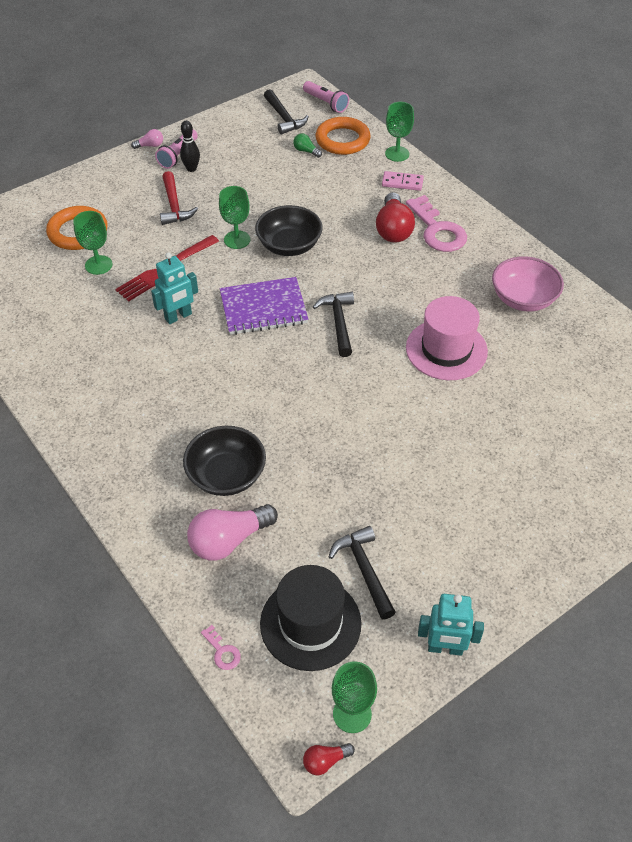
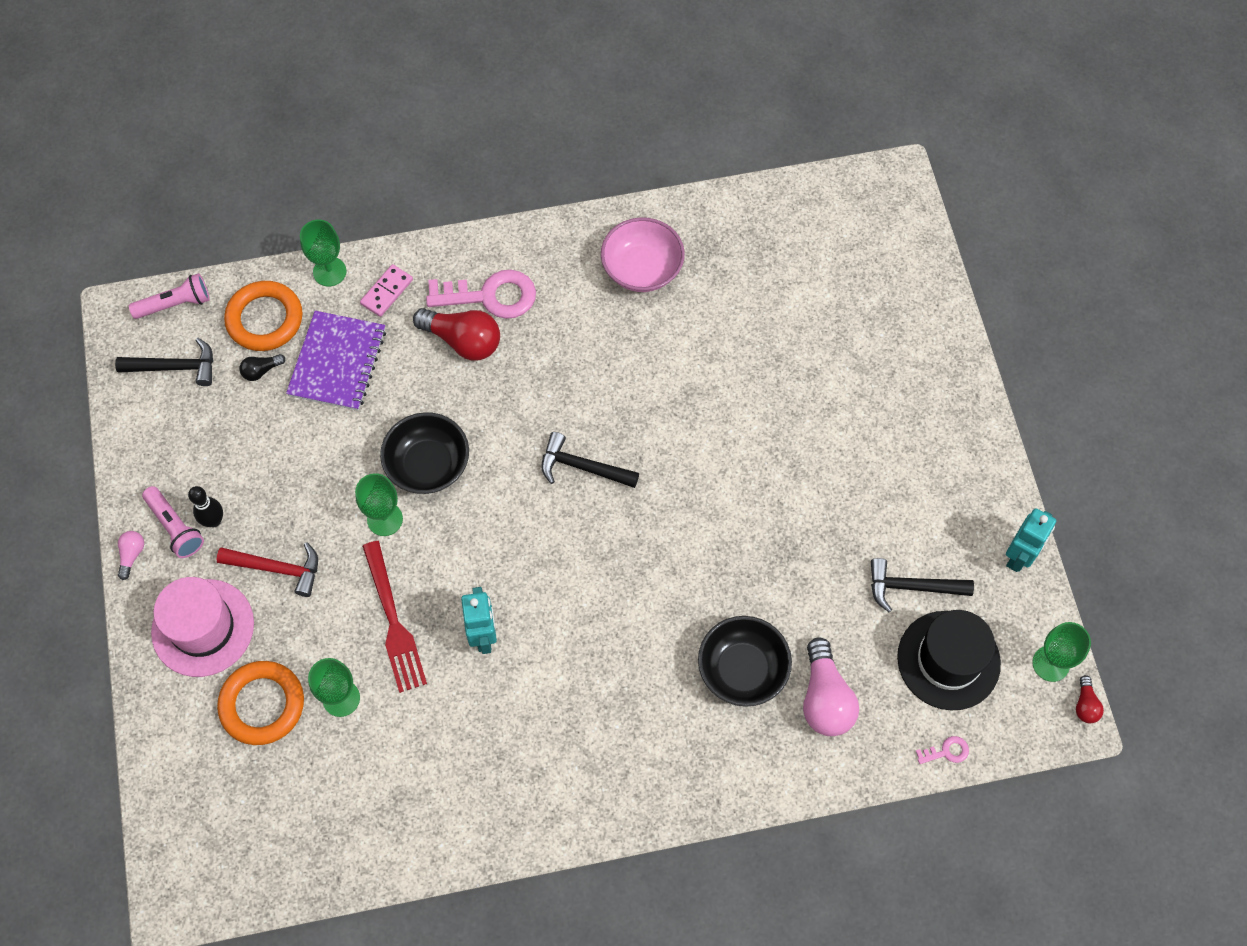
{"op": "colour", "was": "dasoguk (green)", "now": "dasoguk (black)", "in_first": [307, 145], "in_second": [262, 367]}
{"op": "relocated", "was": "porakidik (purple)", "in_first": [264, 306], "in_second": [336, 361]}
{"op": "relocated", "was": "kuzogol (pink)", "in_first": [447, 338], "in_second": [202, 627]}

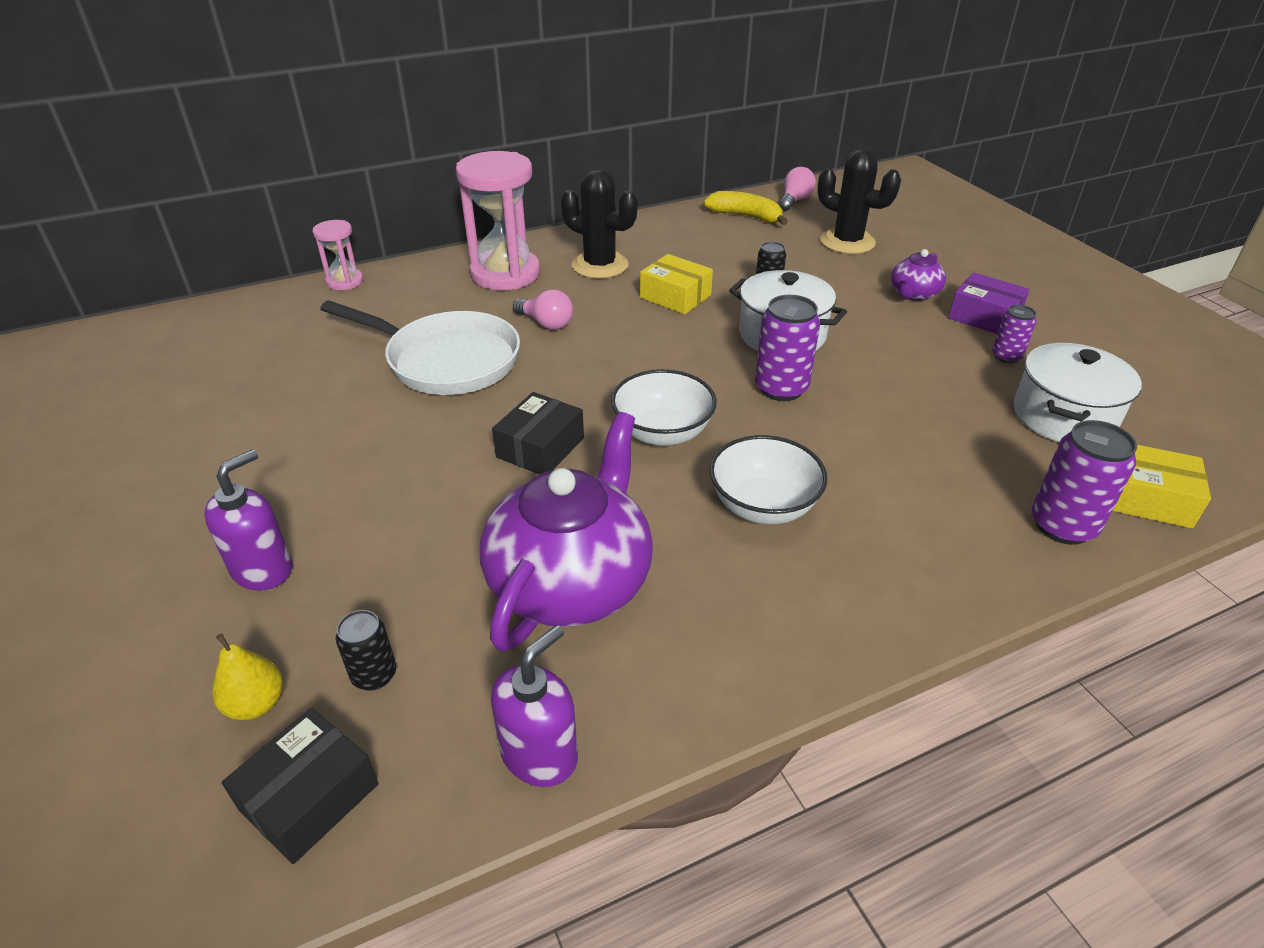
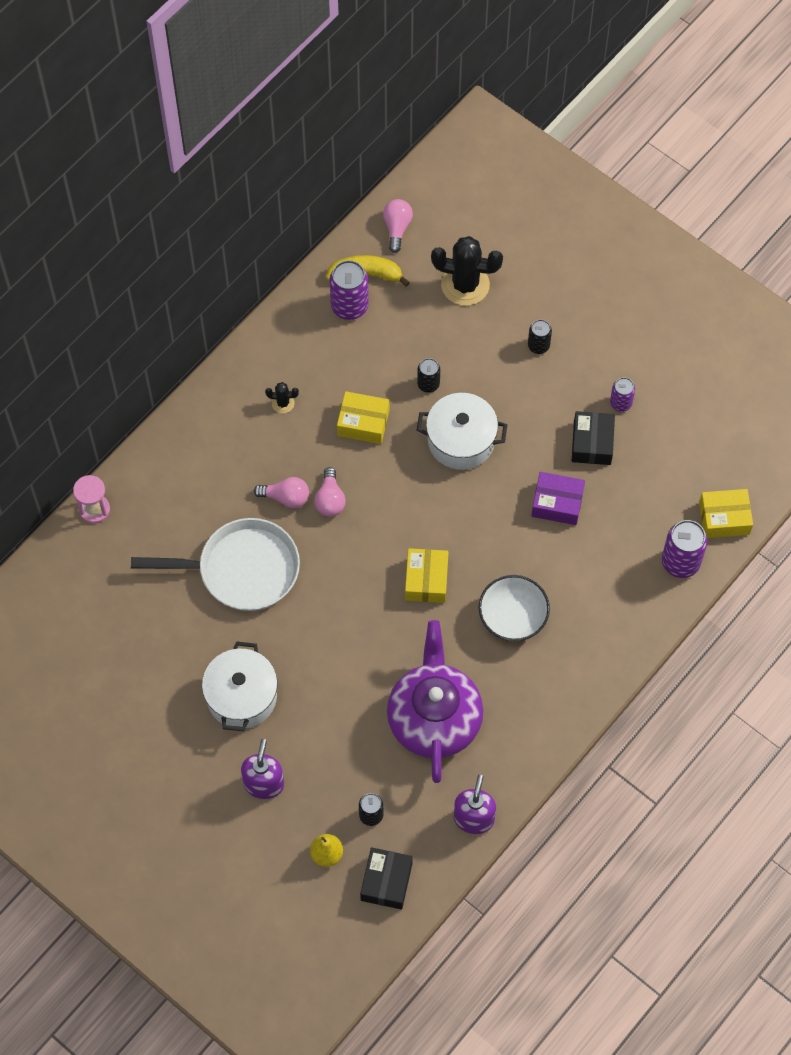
{"op": "missing", "was": "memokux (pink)", "in_first": [498, 220]}
{"op": "size", "was": "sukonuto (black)", "in_first": [599, 224], "in_second": [282, 397], "ratio": 0.46}
{"op": "exchanged", "was": "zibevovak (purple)", "now": "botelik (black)", "in_first": [918, 275], "in_second": [540, 336]}
{"op": "relocated", "was": "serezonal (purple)", "in_first": [989, 303], "in_second": [558, 498]}
{"op": "relocated", "was": "botelik (purple)", "in_first": [787, 348], "in_second": [349, 290]}
{"op": "relocated", "was": "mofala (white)", "in_first": [1078, 392], "in_second": [240, 686]}
{"op": "exchanged", "was": "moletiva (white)", "now": "serezonal (yellow)", "in_first": [664, 407], "in_second": [426, 575]}
{"op": "relocated", "was": "serezonal (black)", "in_first": [538, 433], "in_second": [593, 438]}
{"op": "appeared", "now": "dasoguk (pink)", "in_second": [330, 492]}

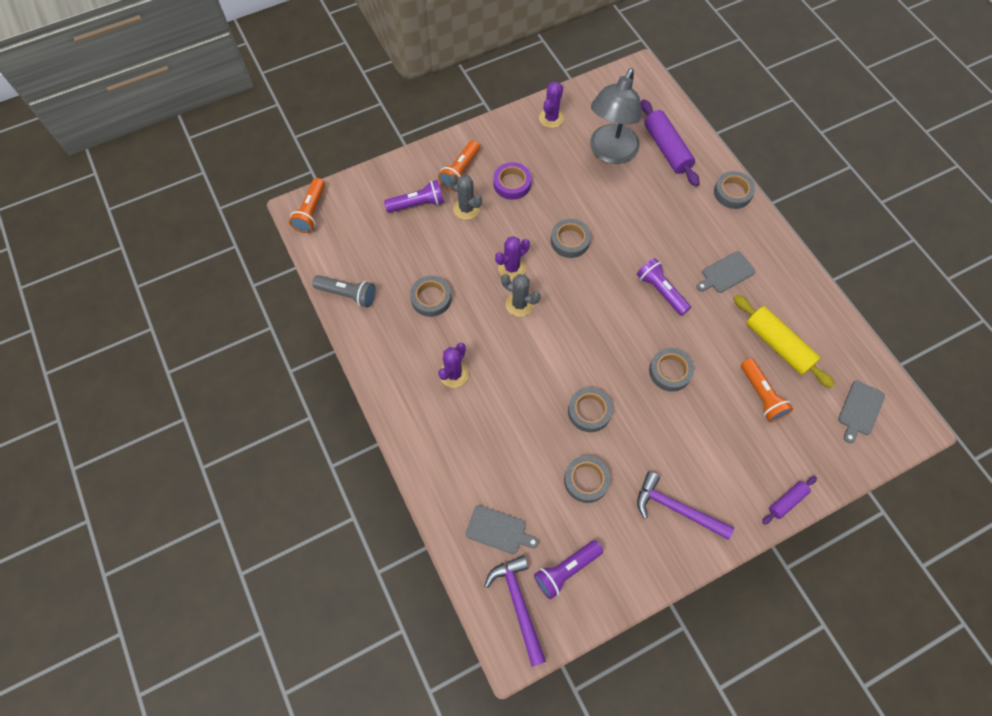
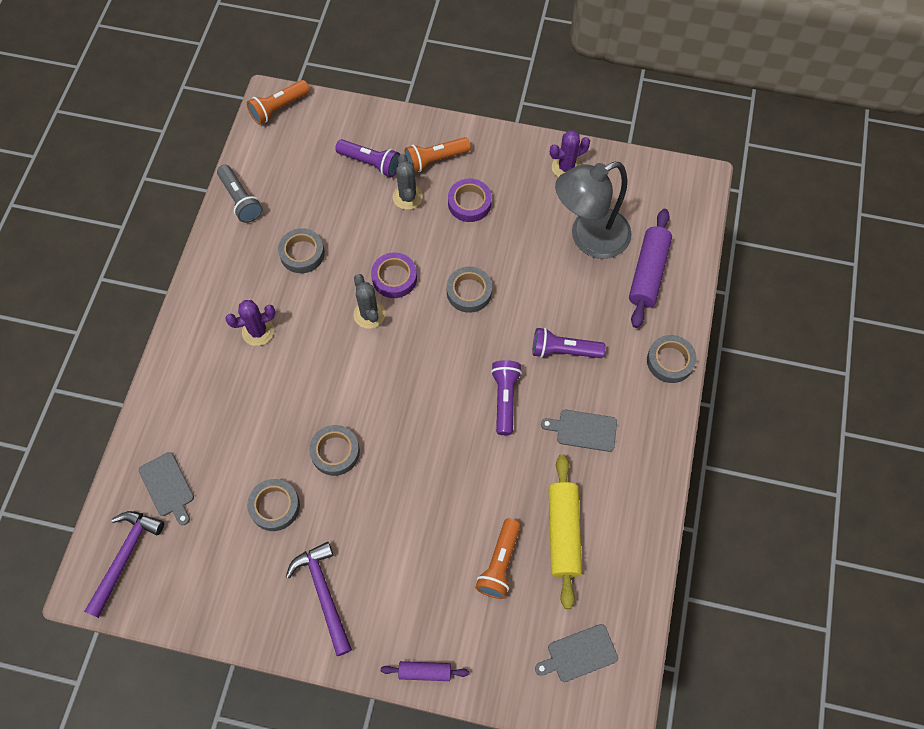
{"op": "exchanged", "was": "sukonuto (purple)", "now": "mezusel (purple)", "in_first": [512, 258], "in_second": [394, 275]}
{"op": "missing", "was": "mezusel (grey)", "in_first": [671, 370]}
{"op": "relocated", "was": "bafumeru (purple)", "in_first": [568, 569], "in_second": [569, 343]}

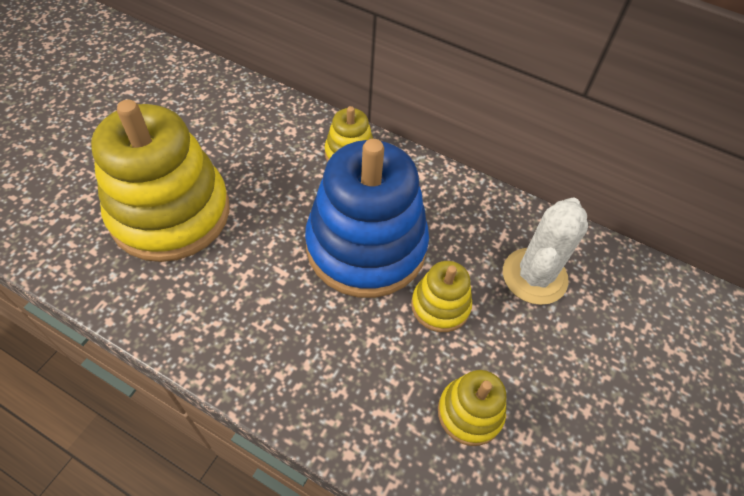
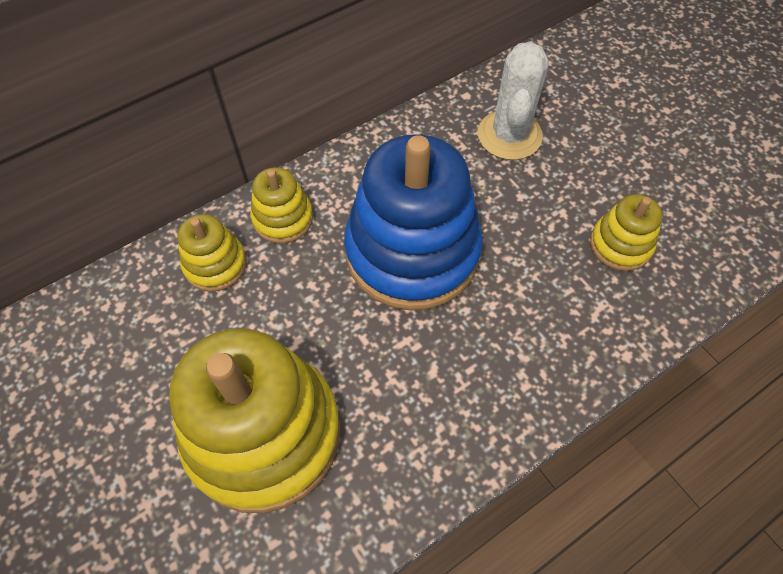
{"op": "spun", "was": "sukonuto (white)", "in_first": [545, 251], "in_second": [513, 101], "clockwise": 45}
{"op": "relocated", "was": "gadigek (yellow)", "in_first": [441, 296], "in_second": [212, 253]}

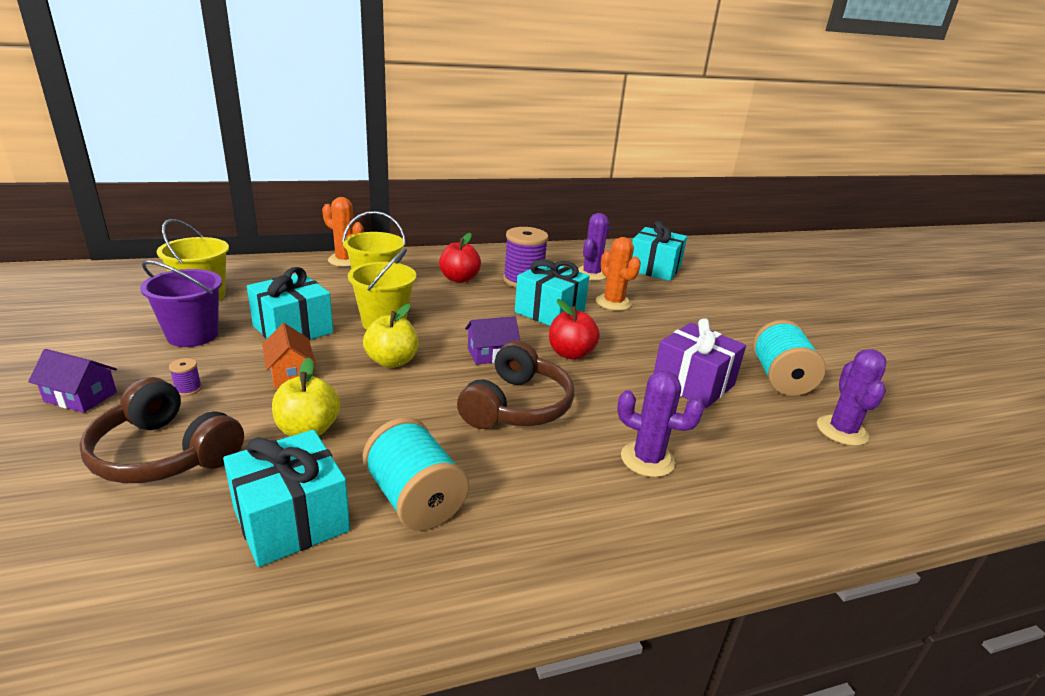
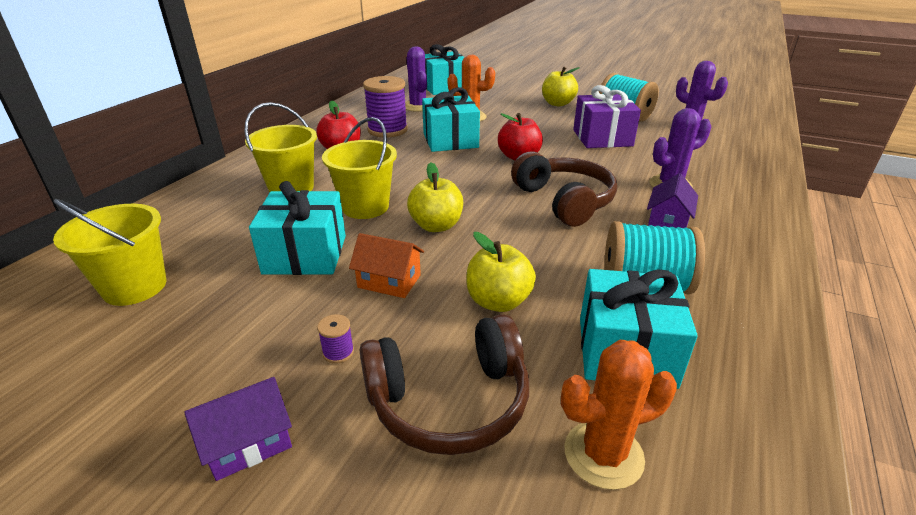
{"op": "relocated", "was": "sukonuto (orange)", "in_first": [343, 232], "in_second": [619, 415]}
{"op": "missing", "was": "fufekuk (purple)", "in_first": [181, 304]}
{"op": "relocated", "was": "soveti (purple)", "in_first": [492, 340], "in_second": [672, 200]}
{"op": "appeared", "now": "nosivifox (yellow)", "in_second": [561, 86]}

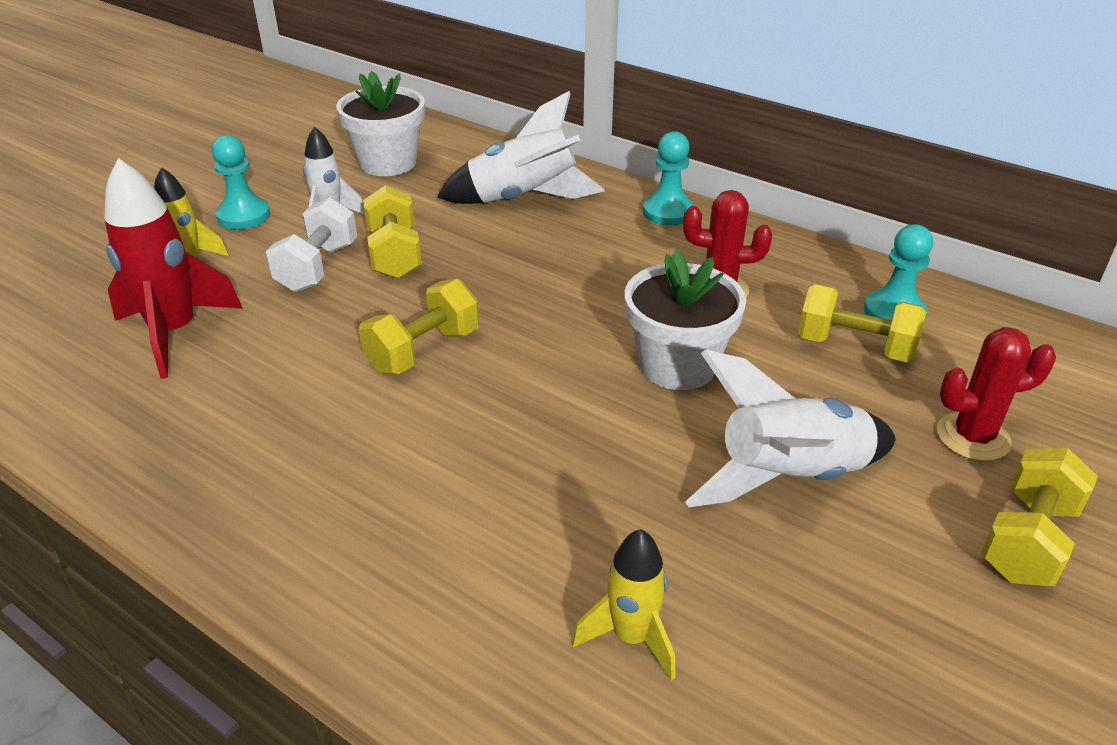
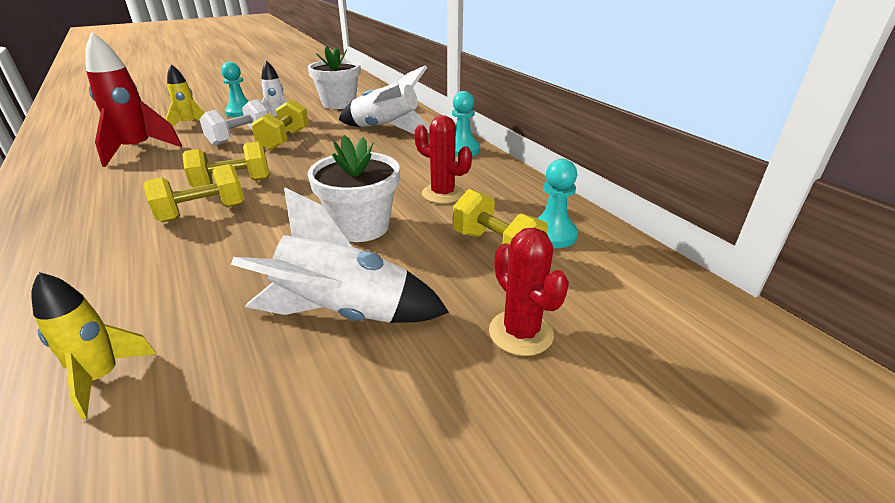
{"op": "spun", "was": "sukonuto (red)", "in_first": [996, 394], "in_second": [529, 292], "clockwise": 45}
{"op": "relocated", "was": "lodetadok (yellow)", "in_first": [1039, 517], "in_second": [193, 193]}

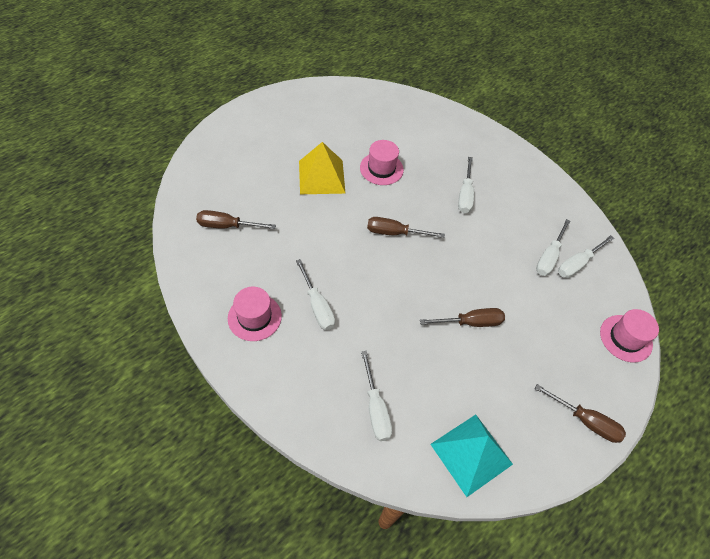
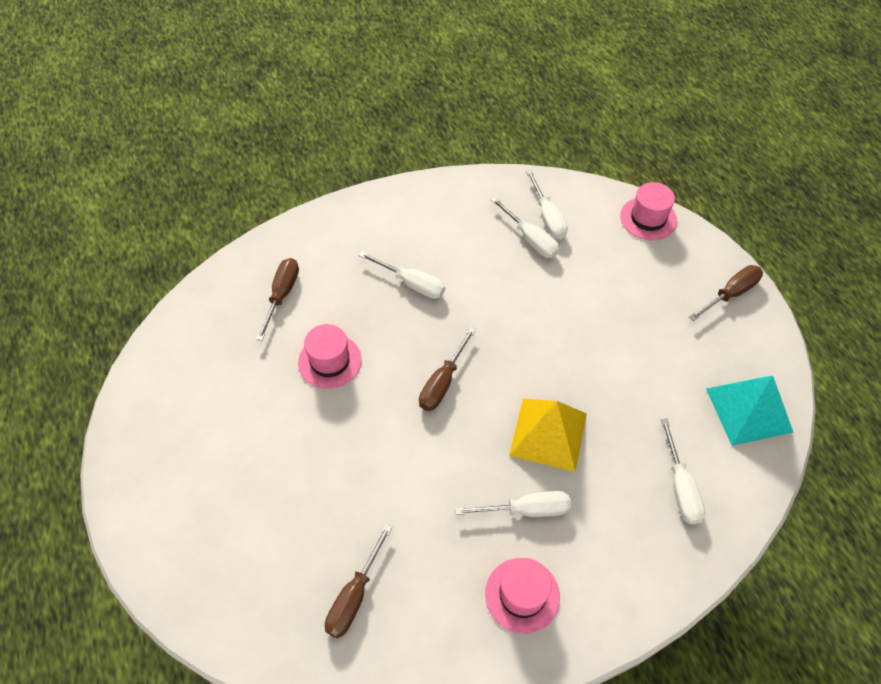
{"op": "relocated", "was": "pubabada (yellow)", "in_first": [322, 168], "in_second": [548, 435]}
{"op": "relocated", "was": "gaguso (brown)", "in_first": [462, 317], "in_second": [277, 299]}
{"op": "spun", "was": "gaguso (white)", "in_first": [376, 396], "in_second": [683, 471], "clockwise": 75}

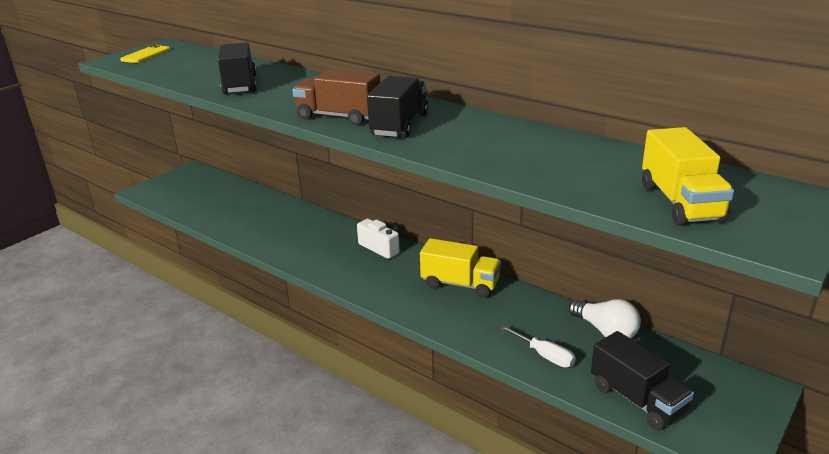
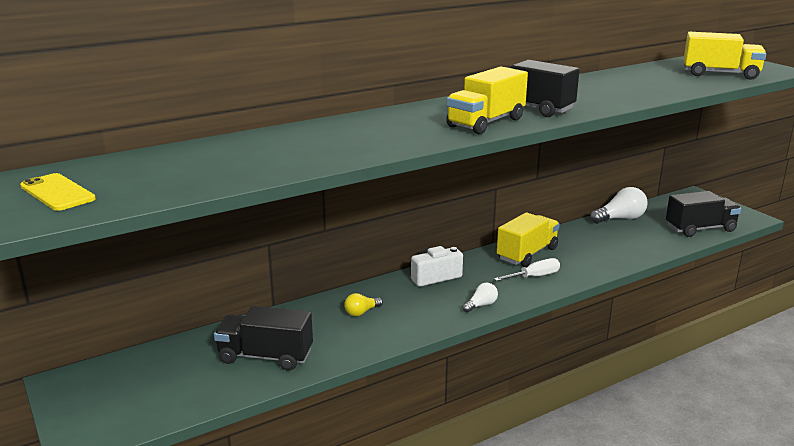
{"op": "relocated", "was": "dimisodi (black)", "in_first": [237, 68], "in_second": [263, 338]}
{"op": "colour", "was": "dimisodi (brown)", "now": "dimisodi (yellow)", "in_first": [336, 97], "in_second": [487, 100]}
{"op": "relocated", "was": "gaguso (white)", "in_first": [538, 346], "in_second": [527, 269]}
{"op": "appeared", "now": "dasoguk (white)", "in_second": [480, 298]}
{"op": "appeared", "now": "dasoguk (yellow)", "in_second": [363, 304]}

